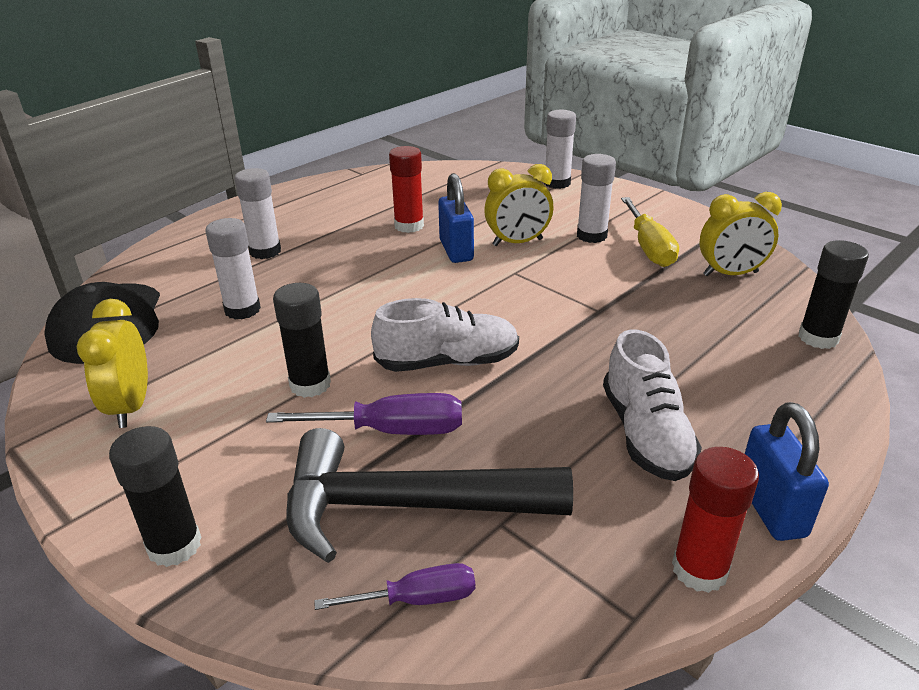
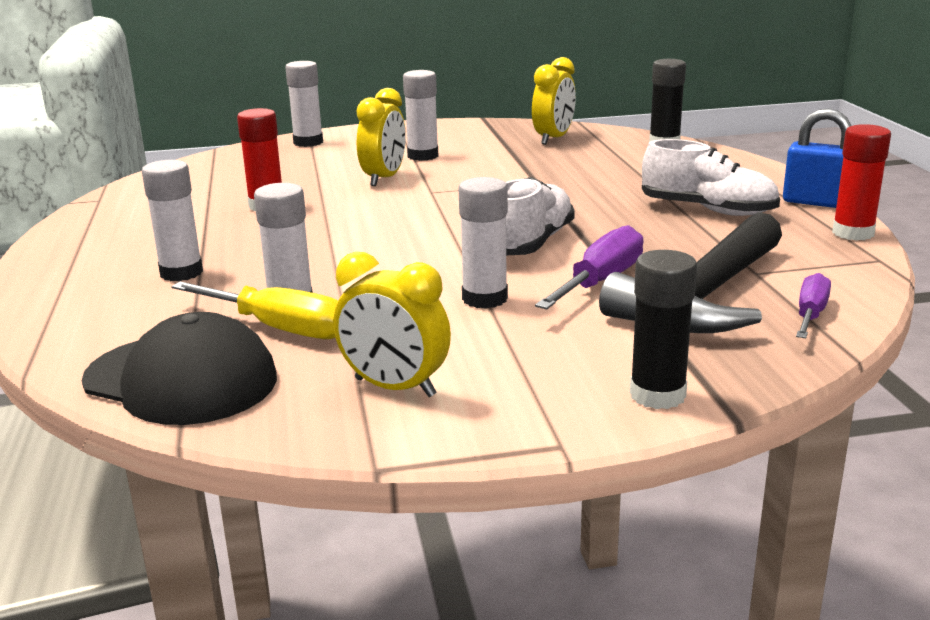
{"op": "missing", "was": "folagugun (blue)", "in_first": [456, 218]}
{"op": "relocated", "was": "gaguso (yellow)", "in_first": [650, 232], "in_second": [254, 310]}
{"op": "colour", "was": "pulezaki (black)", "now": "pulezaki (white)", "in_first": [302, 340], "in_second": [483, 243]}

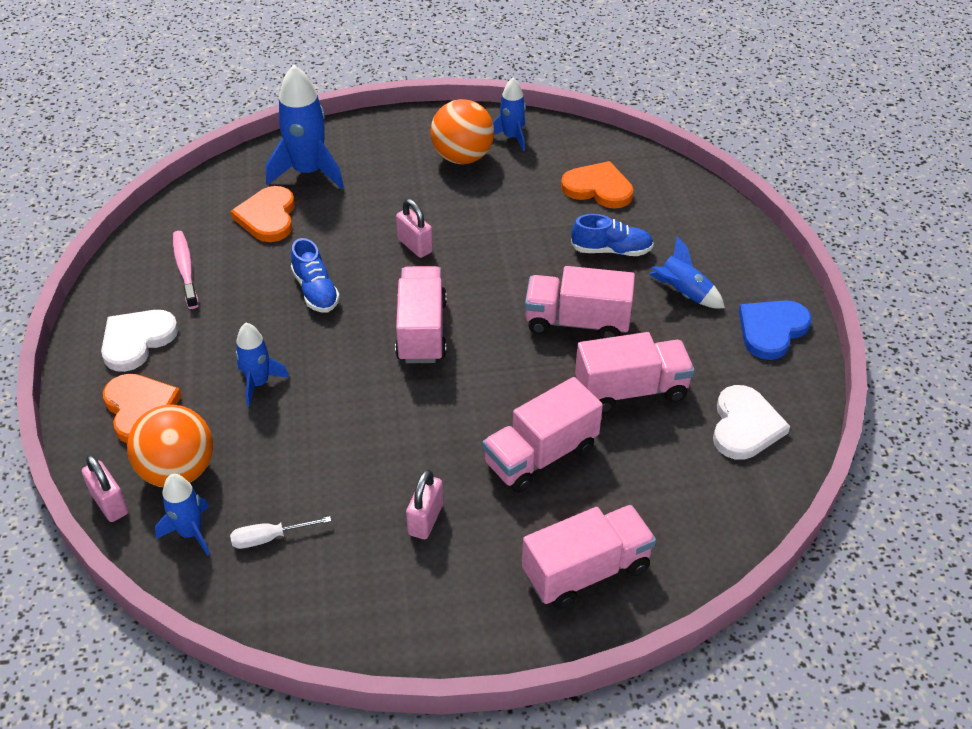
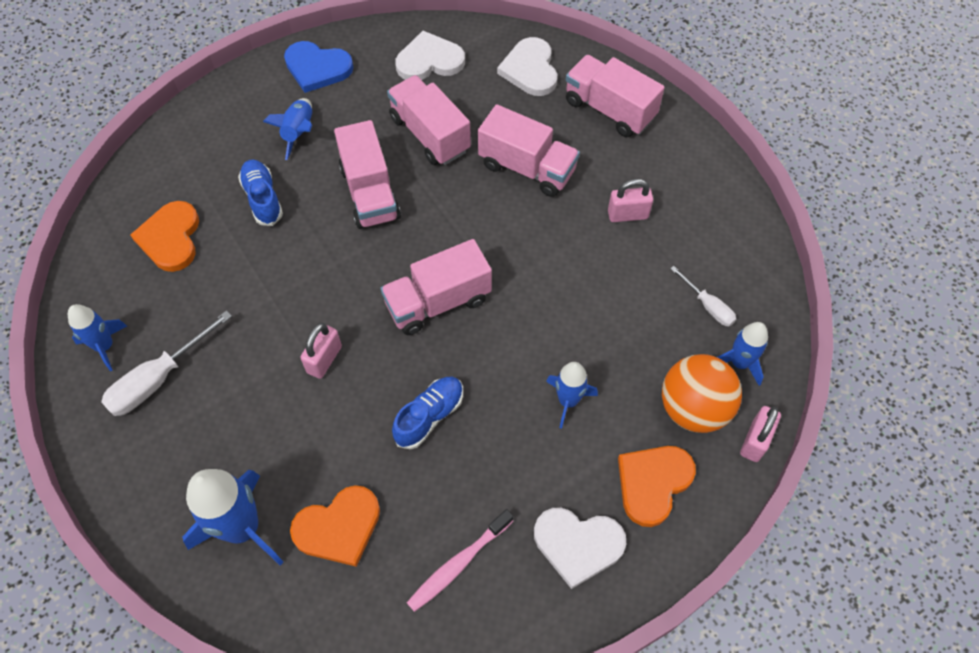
{"op": "exchanged", "was": "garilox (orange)", "now": "gaguso (white)", "in_first": [462, 131], "in_second": [166, 363]}
{"op": "appeared", "now": "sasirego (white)", "in_second": [527, 66]}

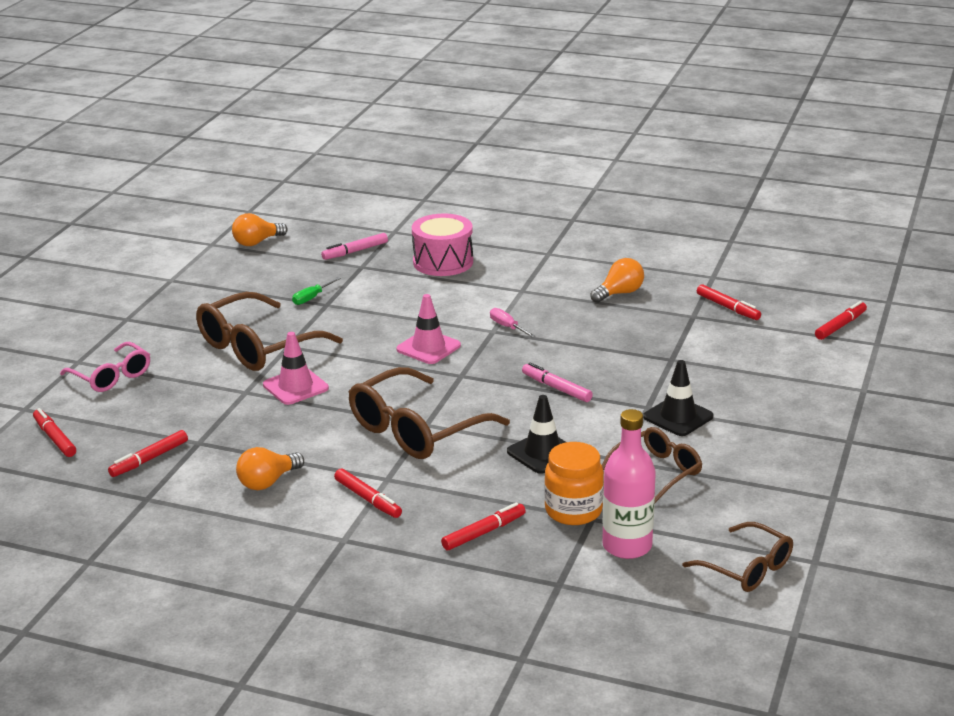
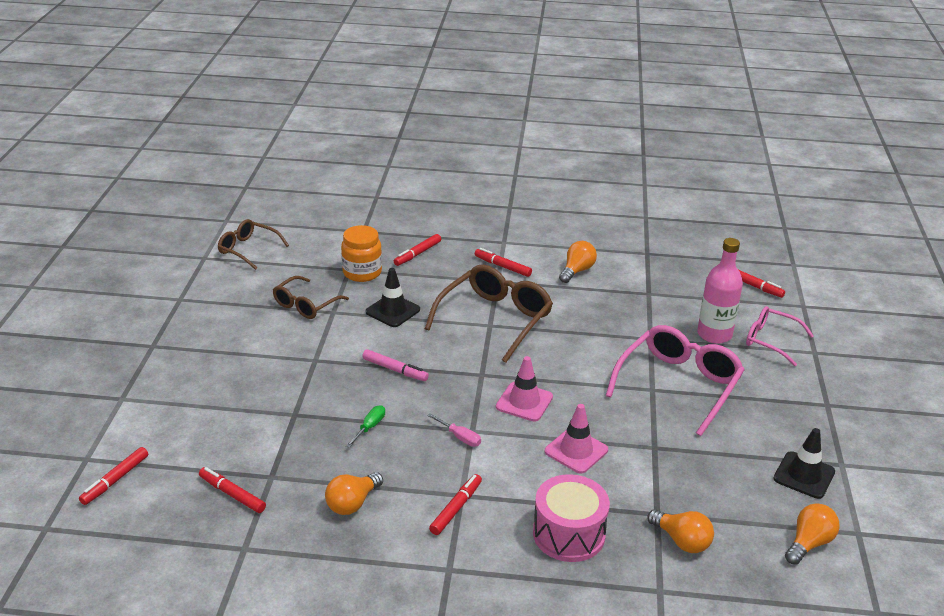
{"op": "exchanged", "was": "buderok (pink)", "now": "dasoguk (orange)", "in_first": [354, 246], "in_second": [680, 531]}
{"op": "relocated", "was": "gaguso (green)", "in_first": [316, 291], "in_second": [365, 426]}
{"op": "colour", "was": "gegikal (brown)", "now": "gegikal (pink)", "in_first": [269, 331], "in_second": [675, 380]}
{"op": "relocated", "was": "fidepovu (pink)", "in_first": [296, 368], "in_second": [576, 439]}
{"op": "relocated", "was": "fidepovu (black)", "in_first": [678, 398], "in_second": [804, 463]}
{"op": "relocated", "was": "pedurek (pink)", "in_first": [629, 484], "in_second": [720, 291]}
{"op": "relocated", "was": "buderok (red)", "in_first": [148, 453], "in_second": [455, 504]}

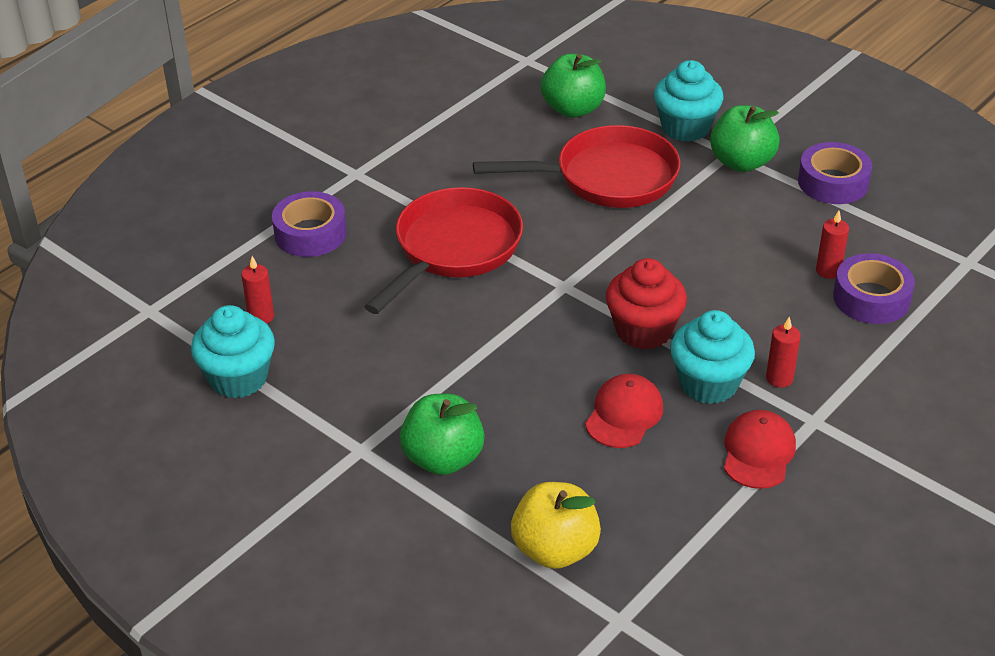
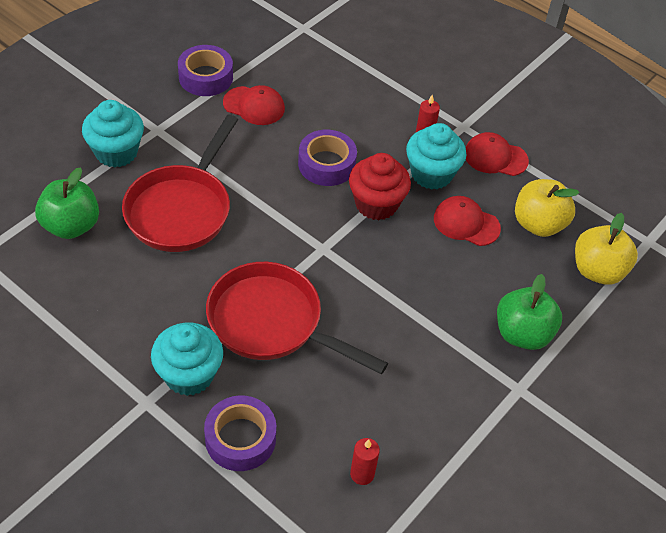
{"op": "missing", "was": "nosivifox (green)", "in_first": [745, 138]}
{"op": "spun", "was": "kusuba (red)", "in_first": [576, 166], "in_second": [180, 183], "clockwise": -150}
{"op": "missing", "was": "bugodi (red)", "in_first": [832, 245]}
{"op": "relocated", "was": "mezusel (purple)", "in_first": [874, 288], "in_second": [327, 158]}
{"op": "relocated", "was": "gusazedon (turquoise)", "in_first": [233, 351], "in_second": [187, 359]}
{"op": "appeared", "now": "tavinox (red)", "in_second": [254, 105]}
{"op": "appeared", "now": "nosivifox (yellow)", "in_second": [547, 208]}

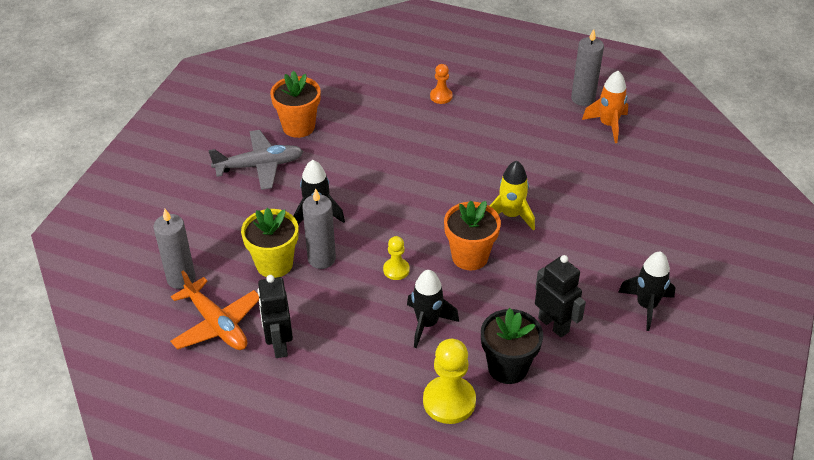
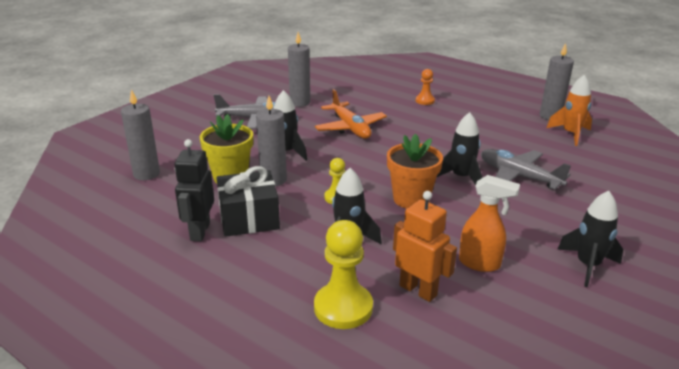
{"op": "exchanged", "was": "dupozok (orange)", "now": "bugodi (grey)", "in_first": [295, 104], "in_second": [299, 69]}
{"op": "colour", "was": "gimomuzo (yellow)", "now": "gimomuzo (black)", "in_first": [512, 196], "in_second": [459, 148]}
{"op": "exchanged", "was": "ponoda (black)", "now": "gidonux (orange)", "in_first": [560, 296], "in_second": [489, 223]}
{"op": "relocated", "was": "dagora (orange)", "in_first": [214, 310], "in_second": [351, 114]}
{"op": "exchanged", "was": "dupozok (black)", "now": "ponoda (orange)", "in_first": [512, 346], "in_second": [425, 246]}
{"op": "appeared", "now": "dagora (grey)", "in_second": [526, 169]}
{"op": "appeared", "now": "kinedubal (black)", "in_second": [248, 201]}

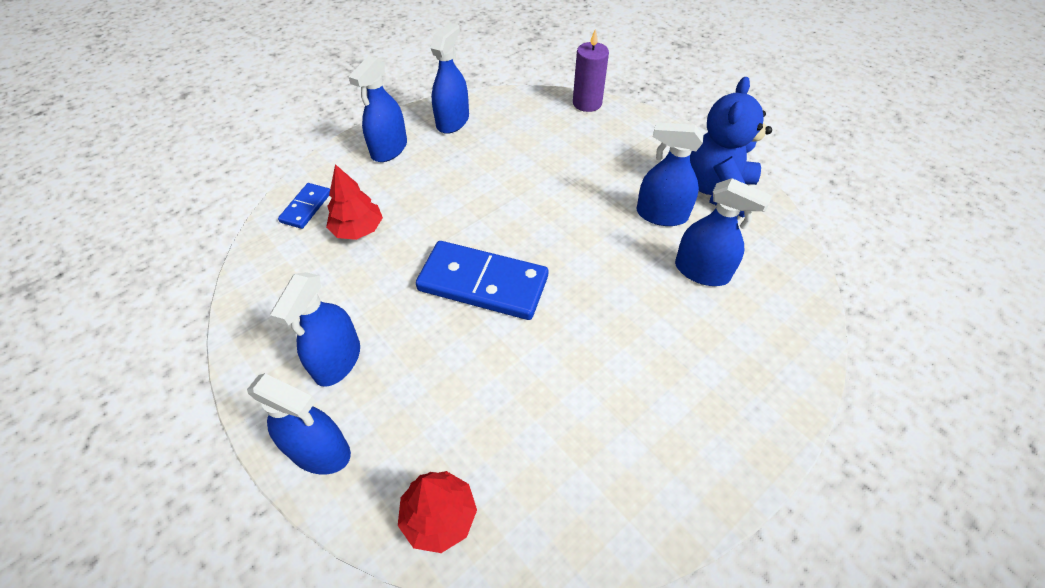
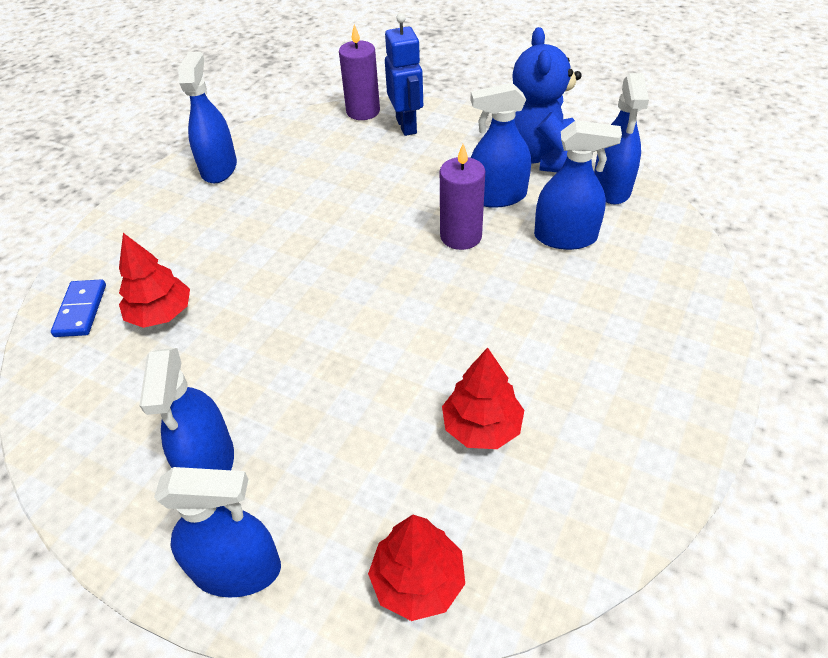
{"op": "relocated", "was": "gidonux (blue)", "in_first": [378, 109], "in_second": [621, 139]}
{"op": "missing", "was": "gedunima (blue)", "in_first": [482, 280]}
{"op": "appeared", "now": "ponoda (blue)", "in_second": [404, 74]}
{"op": "appeared", "now": "bugodi (purple)", "in_second": [462, 197]}
{"op": "appeared", "now": "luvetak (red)", "in_second": [483, 398]}

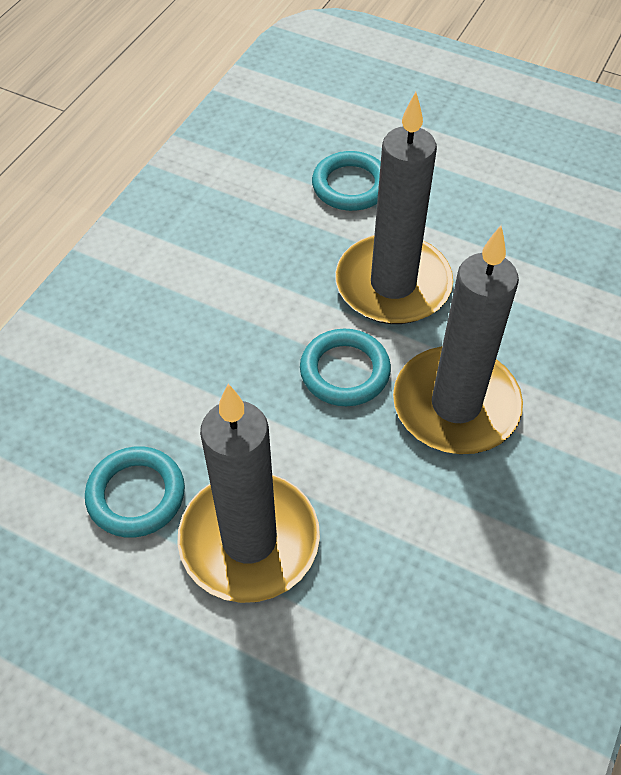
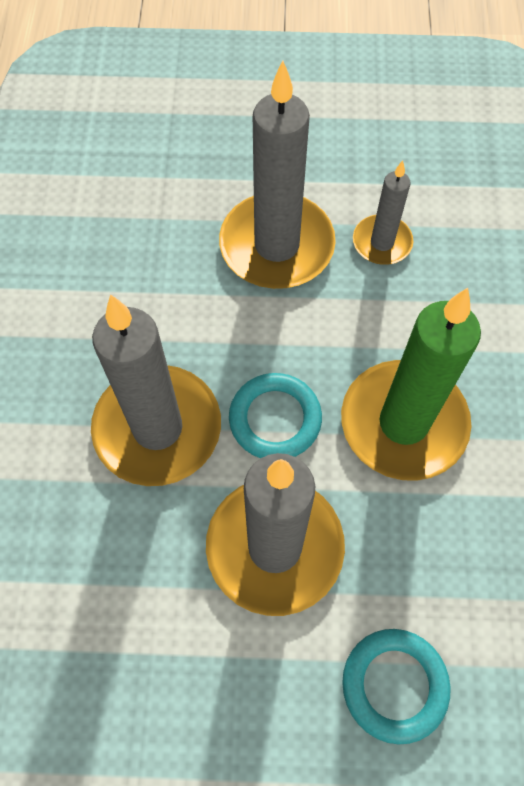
{"op": "exchanged", "was": "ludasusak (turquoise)", "now": "bugodi (grey)", "in_first": [135, 492], "in_second": [383, 212]}
{"op": "appeared", "now": "bugodi (green)", "in_second": [411, 384]}

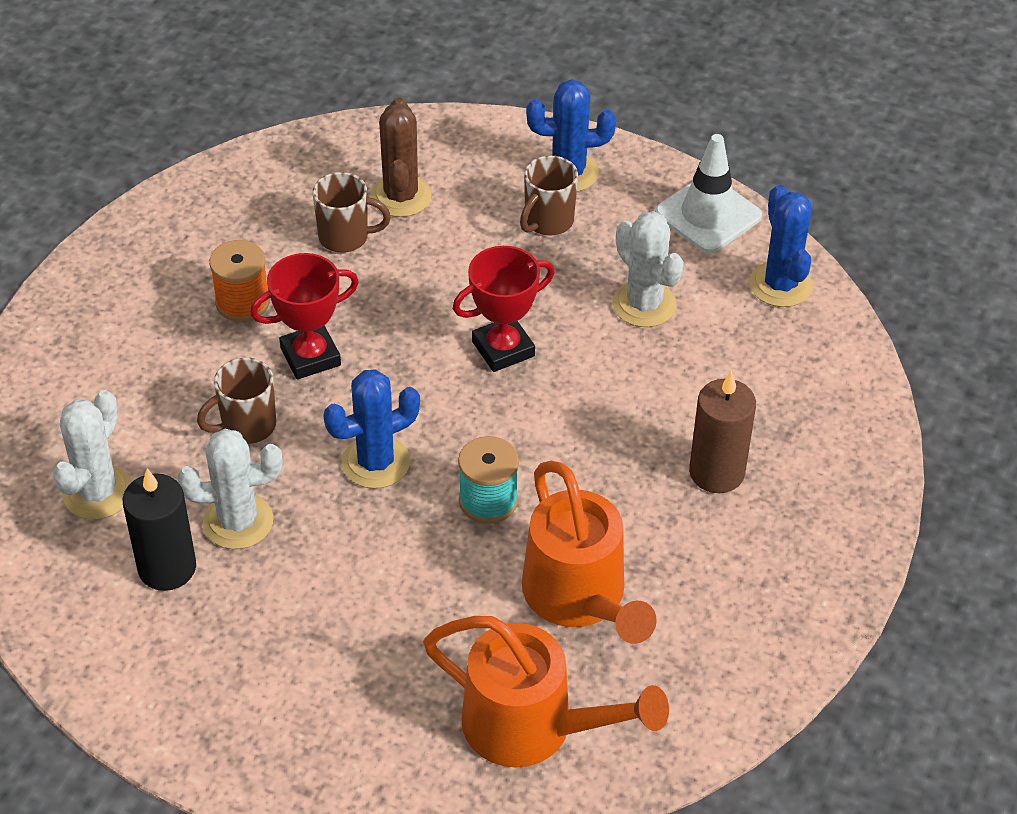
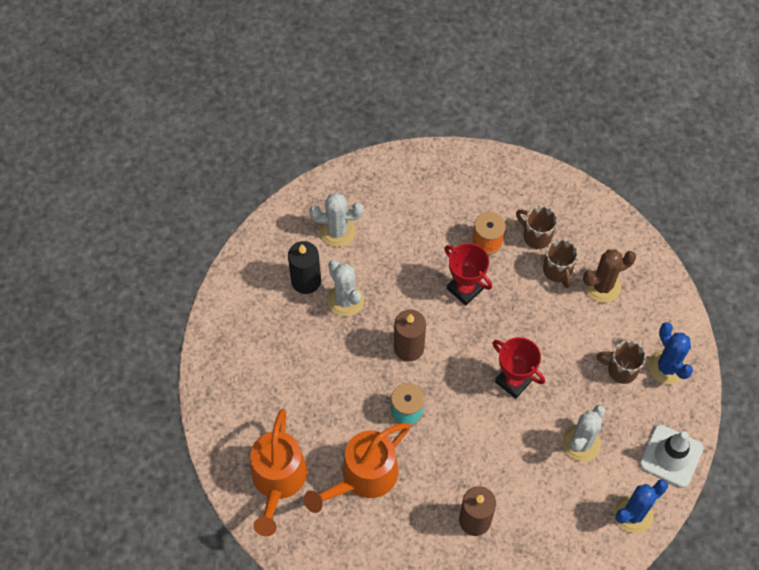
{"op": "relocated", "was": "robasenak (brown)", "in_first": [236, 401], "in_second": [536, 227]}
{"op": "exchanged", "was": "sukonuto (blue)", "now": "bugodi (brown)", "in_first": [371, 429], "in_second": [410, 335]}

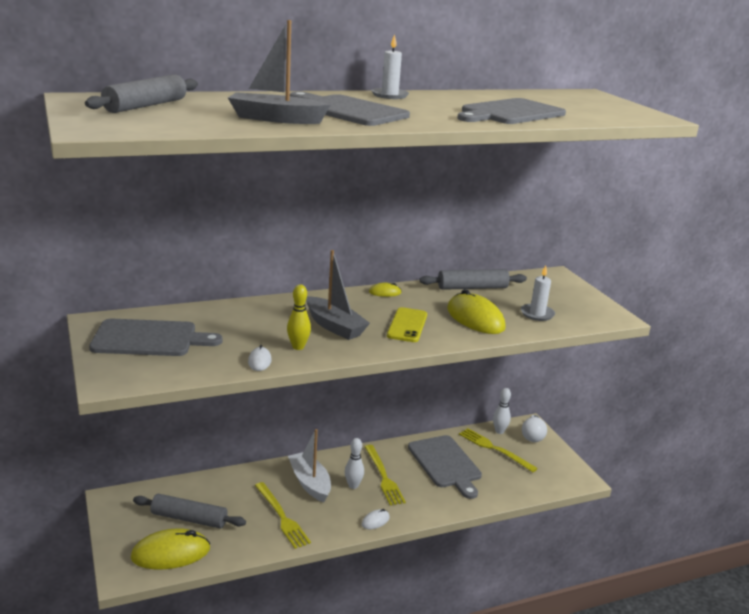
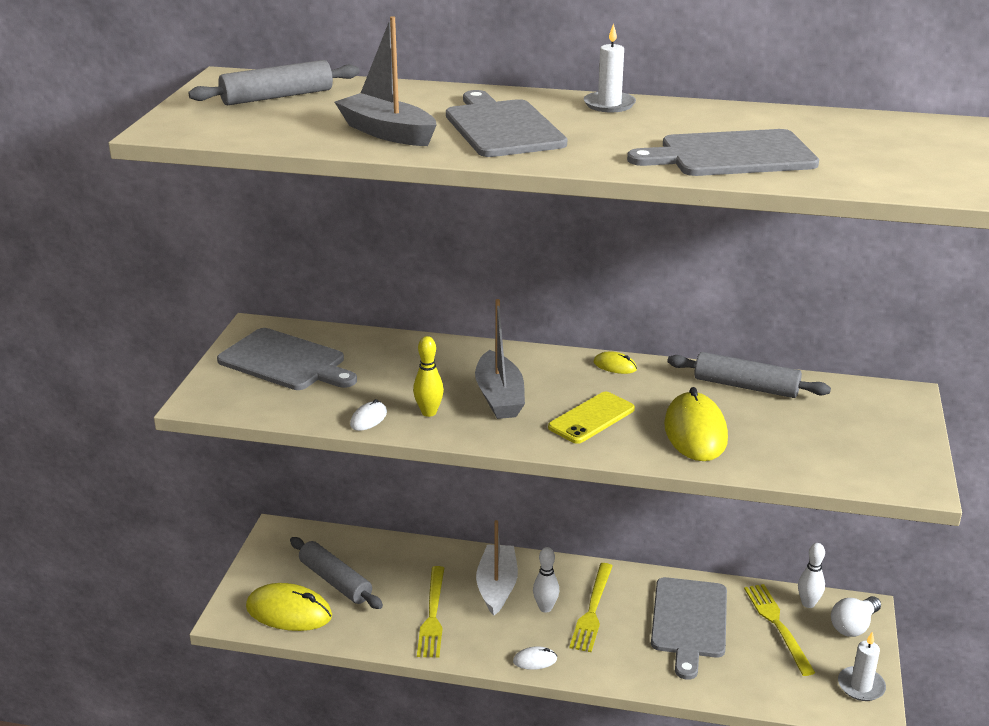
{"op": "relocated", "was": "bugodi (white)", "in_first": [538, 293], "in_second": [862, 666]}

